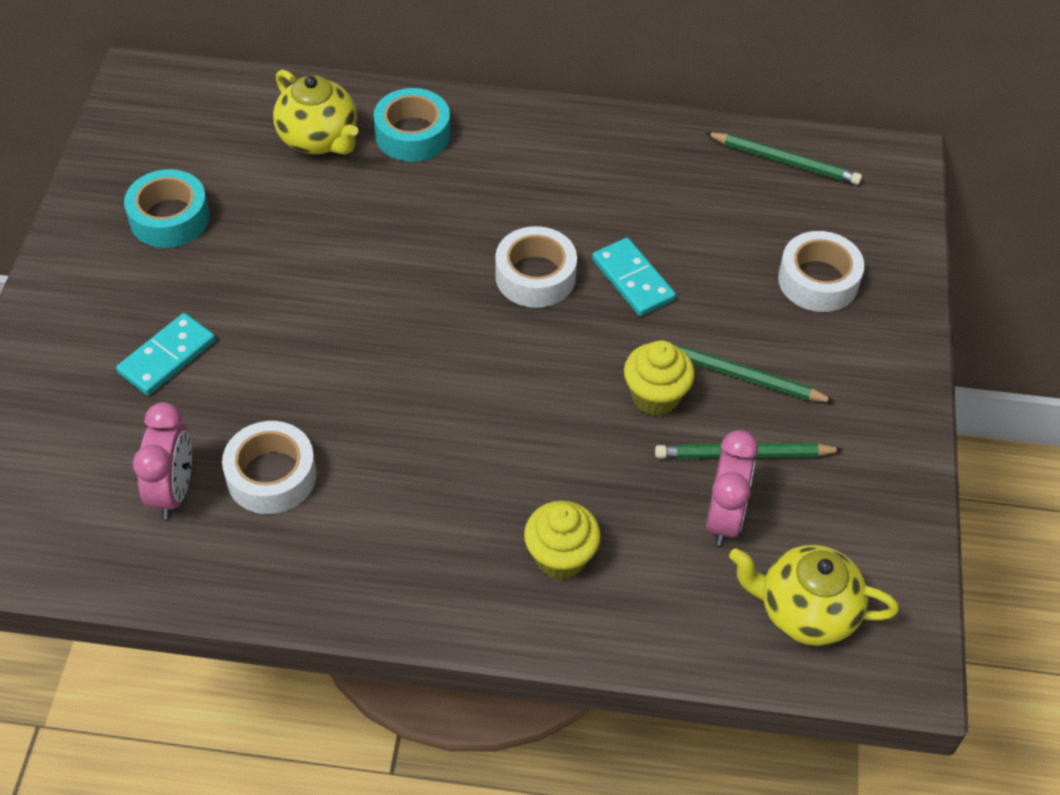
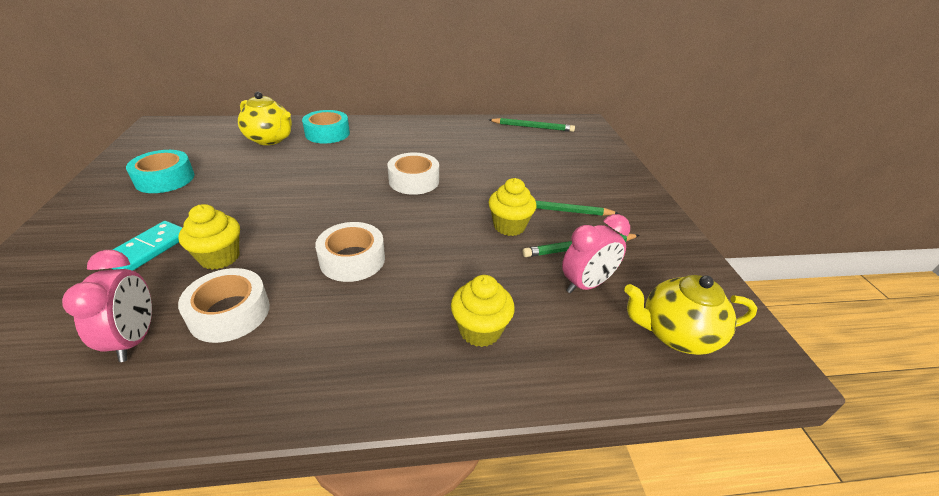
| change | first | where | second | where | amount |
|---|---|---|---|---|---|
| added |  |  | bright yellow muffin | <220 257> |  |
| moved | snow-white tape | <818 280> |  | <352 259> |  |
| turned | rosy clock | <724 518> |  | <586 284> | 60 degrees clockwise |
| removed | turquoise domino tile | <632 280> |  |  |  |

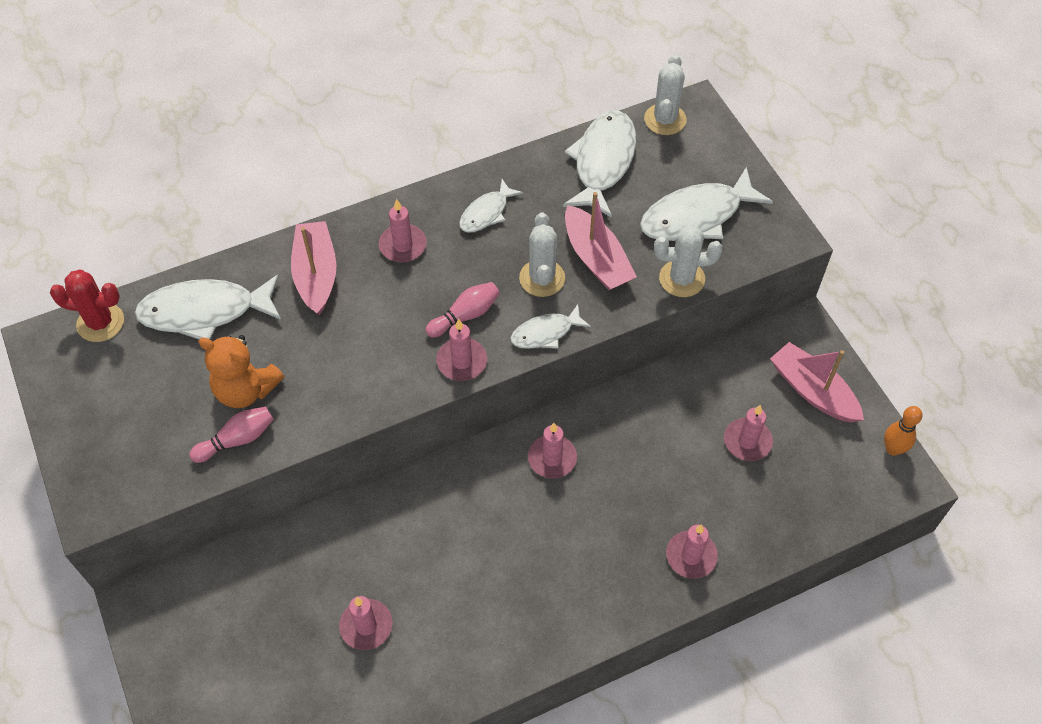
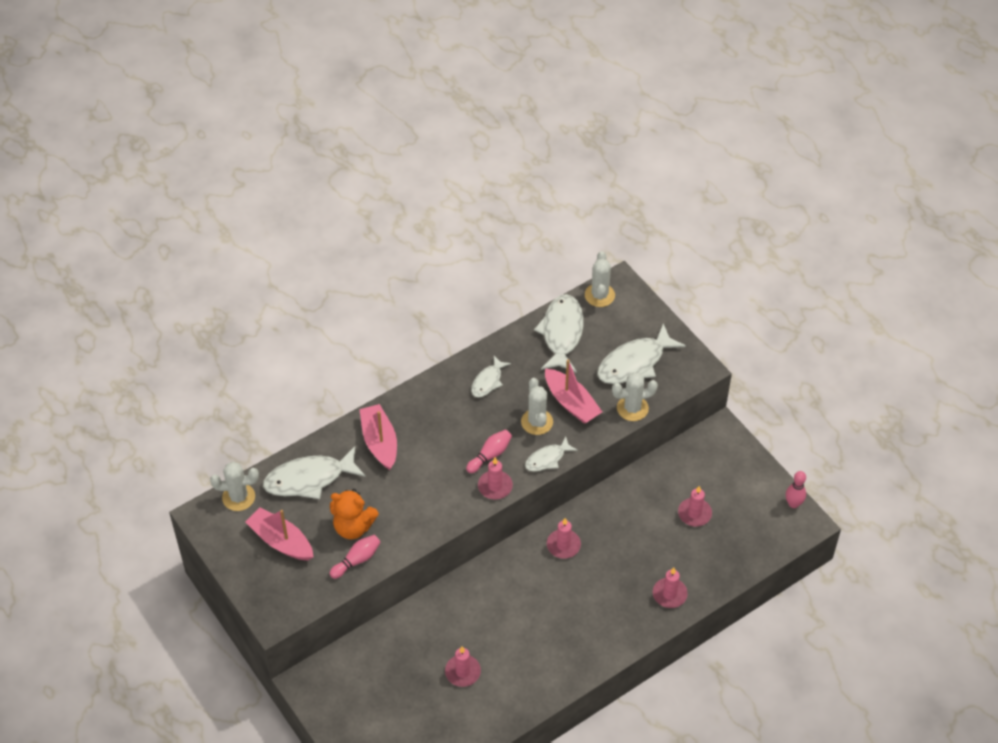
| change | first | where | second | where | amount |
|---|---|---|---|---|---|
| recoloured | red prickly plant | <100 322> | snow-white prickly plant | <238 497> |  |
| moved | rosy sailboat | <812 391> |  | <281 541> |  |
| recoloured | bright orange tenpin | <893 449> | rosy tenpin | <793 504> |  |
| removed | rosy pillar candle | <403 245> |  |  |  |

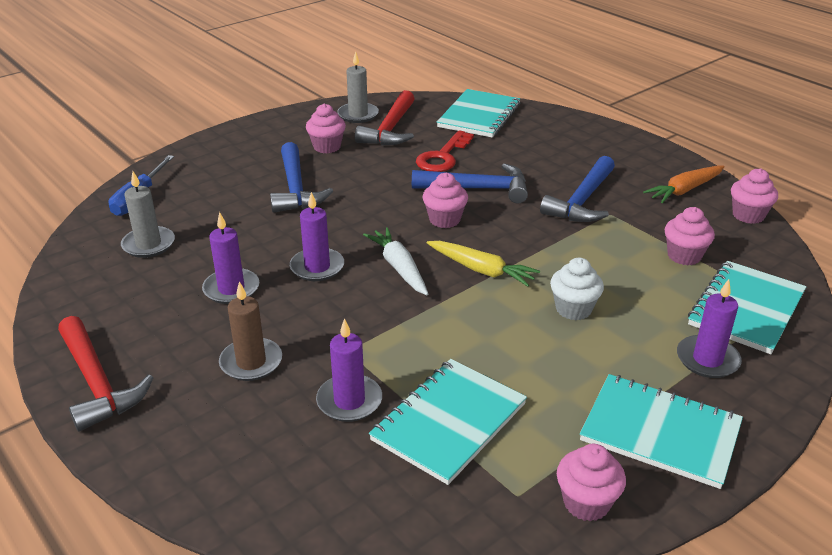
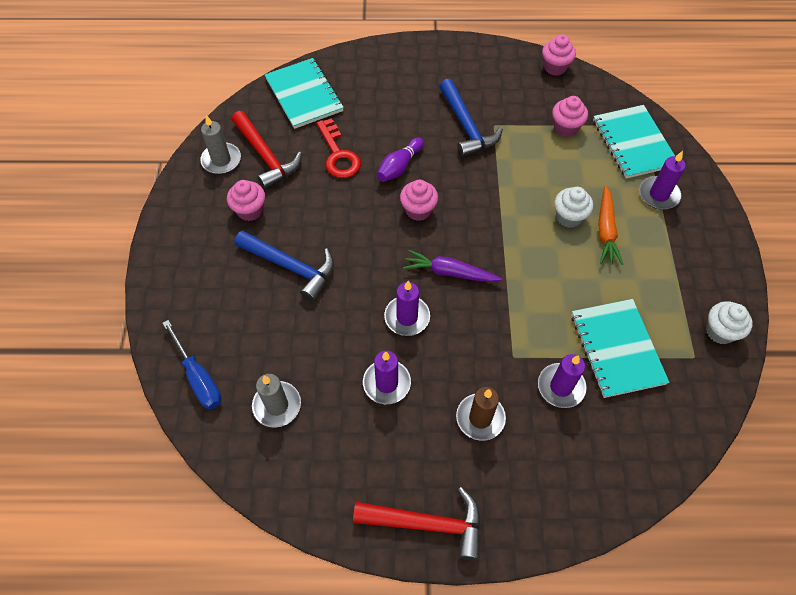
| change | first | where | second | where | amount |
|---|---|---|---|---|---|
| replaced | royal blue hammer | <478 189> | violet tenpin | <399 166> |  |
| recoloured | snow-white root vegetable | <399 267> | violet root vegetable | <449 272> |  |
| moved | bright orange root vegetable | <684 190> |  | <605 231> |  |
| recoloured | rosy muffin | <586 503> | snow-white muffin | <720 331> |  |
| removed | bright yellow root vegetable | <481 270> |  |  |  |
| removed | turquoise exercise book | <660 432> |  |  |  |

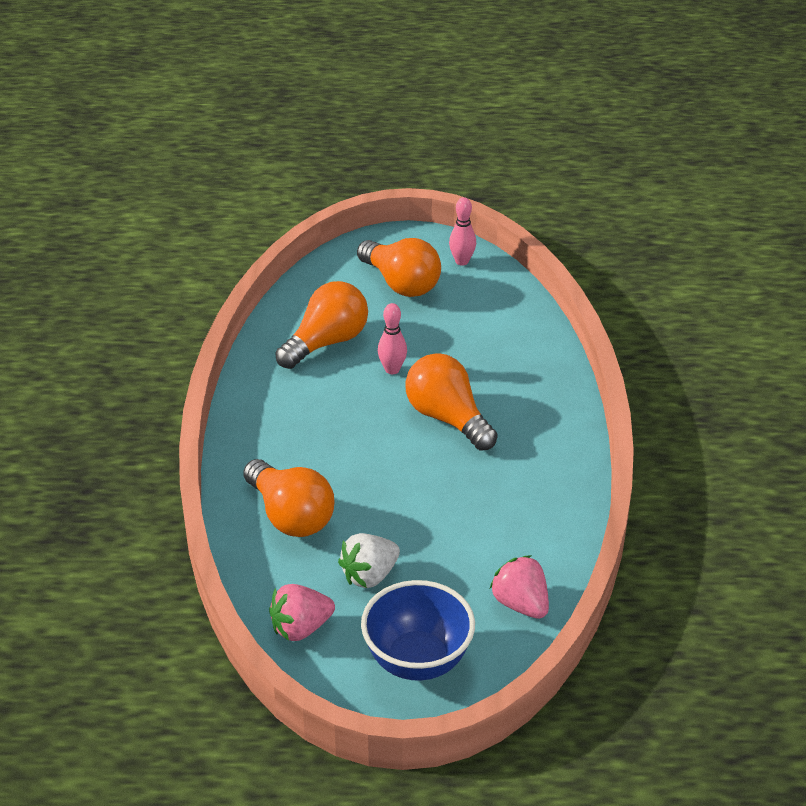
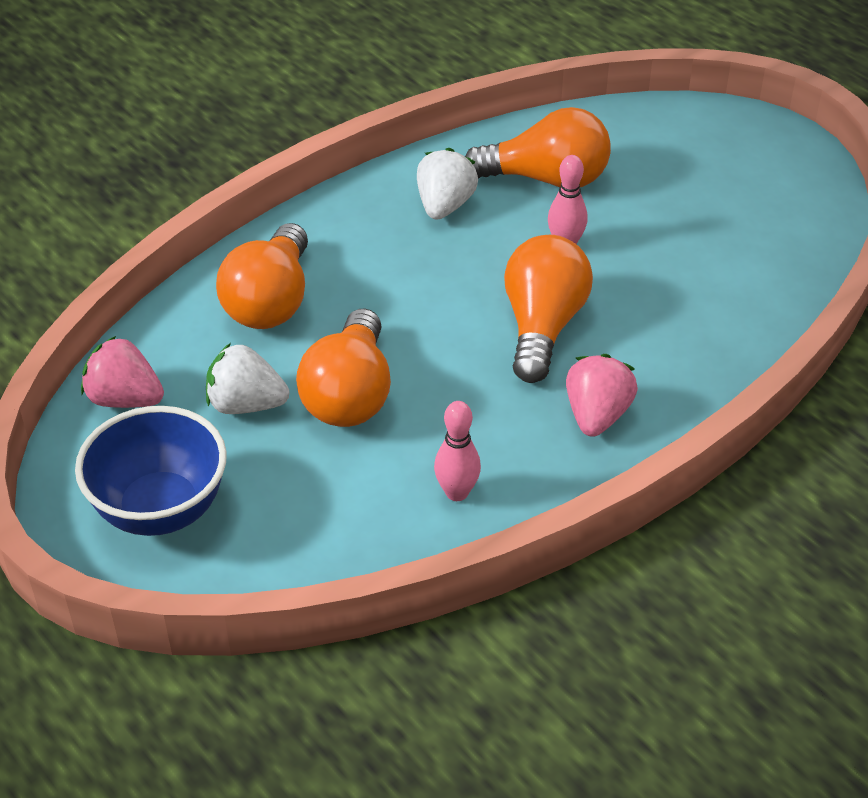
| change | first | where | second | where | amount |
|---|---|---|---|---|---|
| moved | bright orange bulb | <401 283> |  | <349 394> |  |
| added |  |  | snow-white toy strawberry | <445 206> |  |
| moved | rosy tenpin | <462 261> |  | <457 492> |  |
| moved | rosy toy strawberry | <520 604> |  | <597 415> |  |

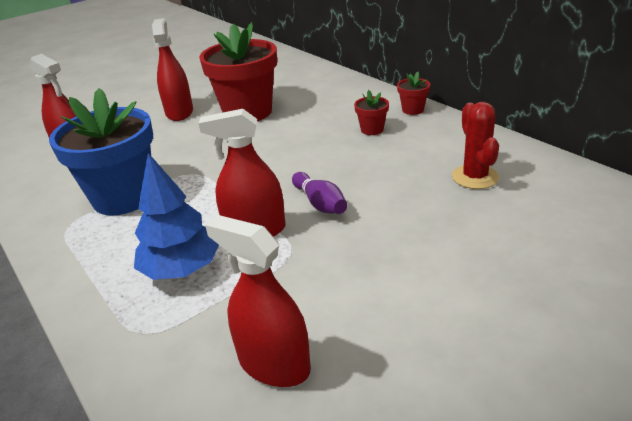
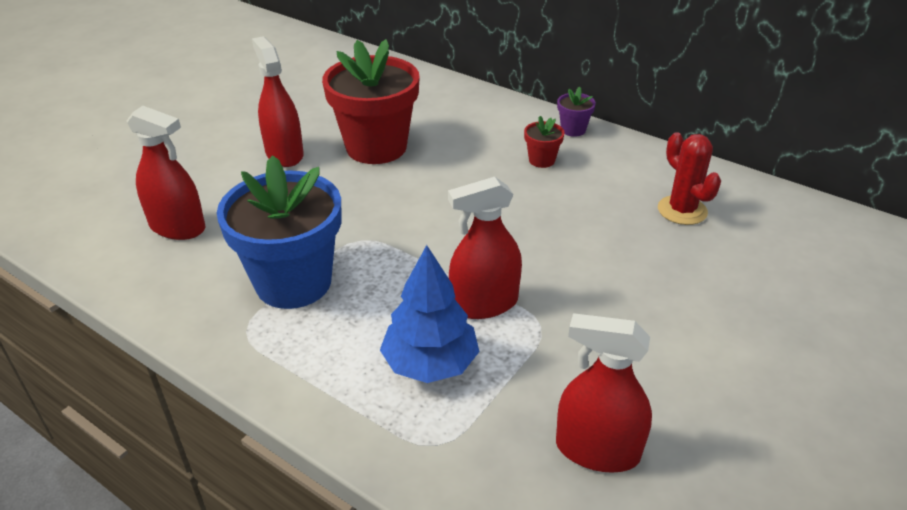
| change | first | where | second | where | amount |
|---|---|---|---|---|---|
| recoloured | red flower pot | <413 110> | violet flower pot | <573 130> |  |
| removed | violet tenpin | <320 203> |  |  |  |

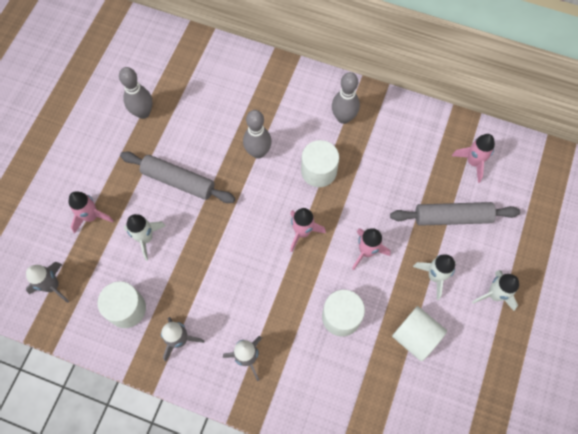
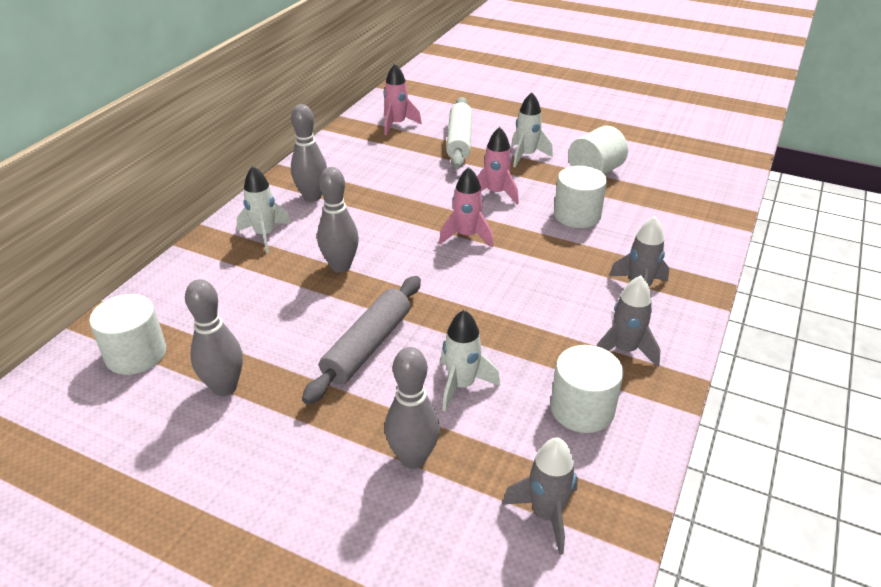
| change | first | where | second | where | amount |
|---|---|---|---|---|---|
| moved | snow-white cylinder | <319 171> |  | <136 354> |  |
| moved | snow-white spaceship | <494 295> |  | <265 235> |  |
| replaced | rosy spaceship | <91 216> | gray tenpin | <413 458> |  |
| recoloured | gray pastry roller | <452 217> | snow-white pastry roller | <459 140> |  |

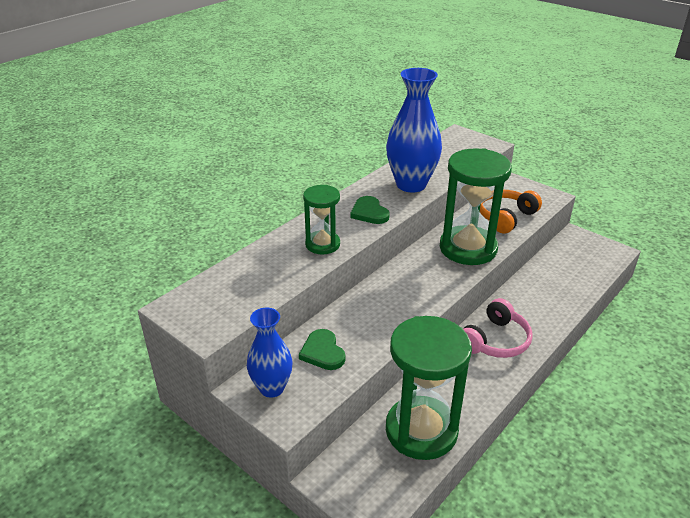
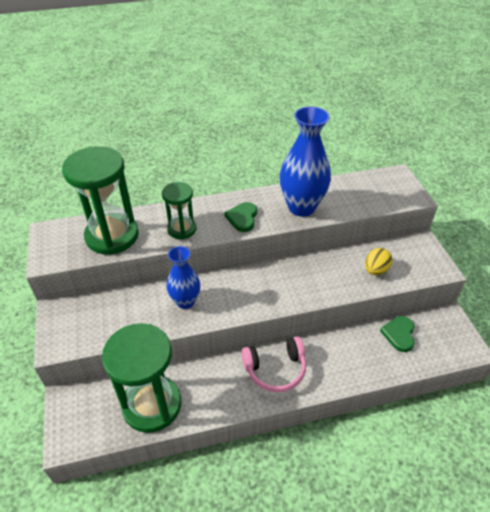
| change | first | where | second | where | amount |
|---|---|---|---|---|---|
| moved | leaf-green sandglass | <468 248> |  | <112 236> |  |
| moved | royal blue vase | <272 388> |  | <185 301> |  |
| replaced | bright orange headphones | <506 217> | bright yellow egg shape | <375 270> |  |
| moved | leaf-green love heart | <322 352> |  | <399 334> |  |

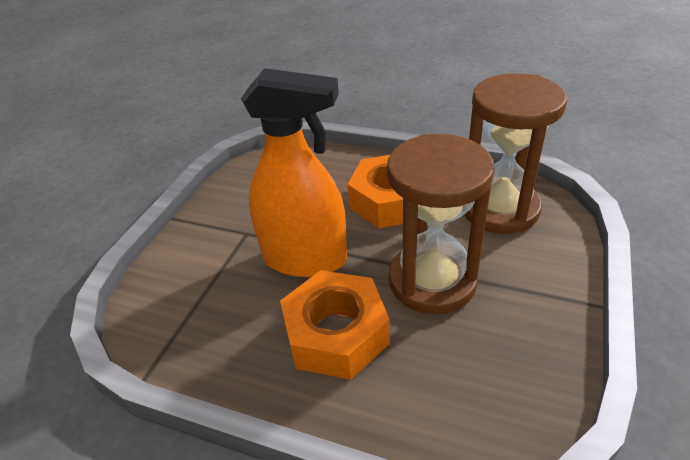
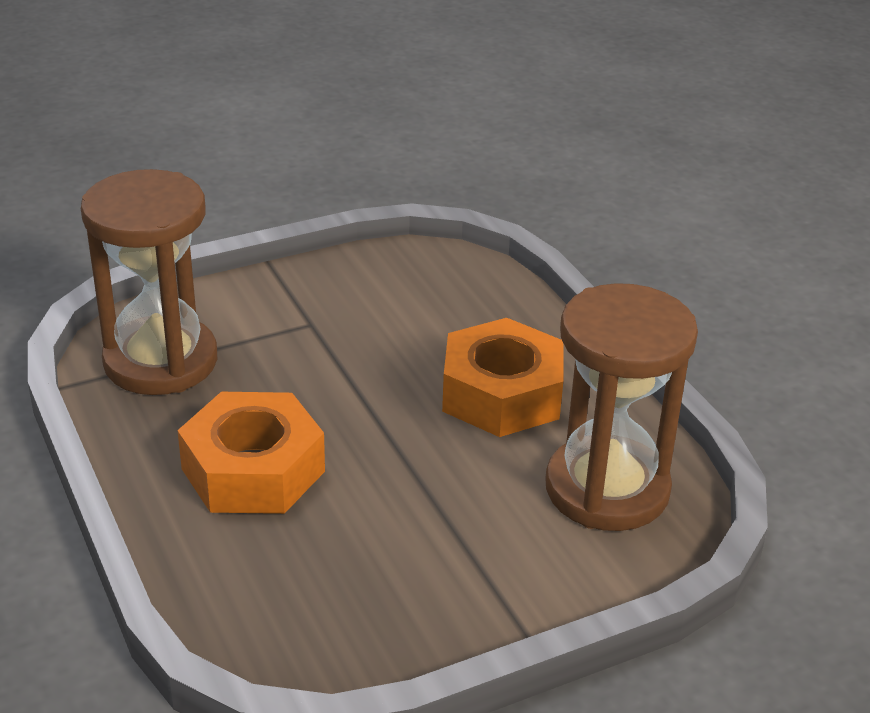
| change | first | where | second | where | amount |
|---|---|---|---|---|---|
| moved | russet sandglass | <432 281> |  | <161 361> |  |
| removed | bright orange sprayer | <305 259> |  |  |  |

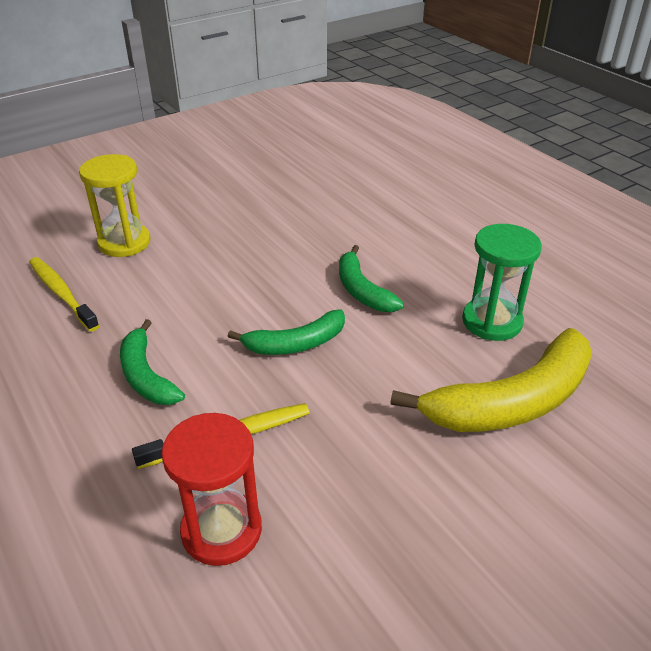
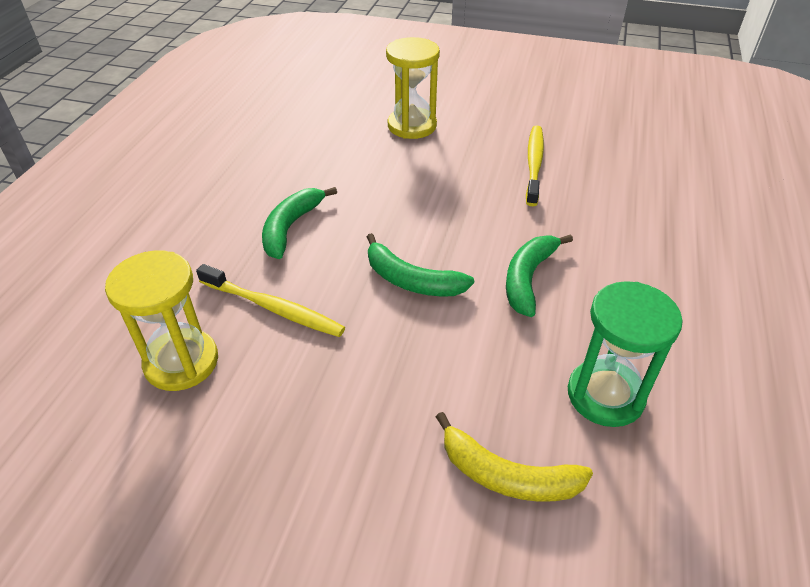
| change | first | where | second | where | amount |
|---|---|---|---|---|---|
| recoloured | red sandglass | <221 530> | bright yellow sandglass | <181 362> |  |
| resized | bright yellow toy banana | <512 401> |  | <507 476> | x0.58 |
| moved | bright yellow toothbrush | <61 293> |  | <534 164> |  |

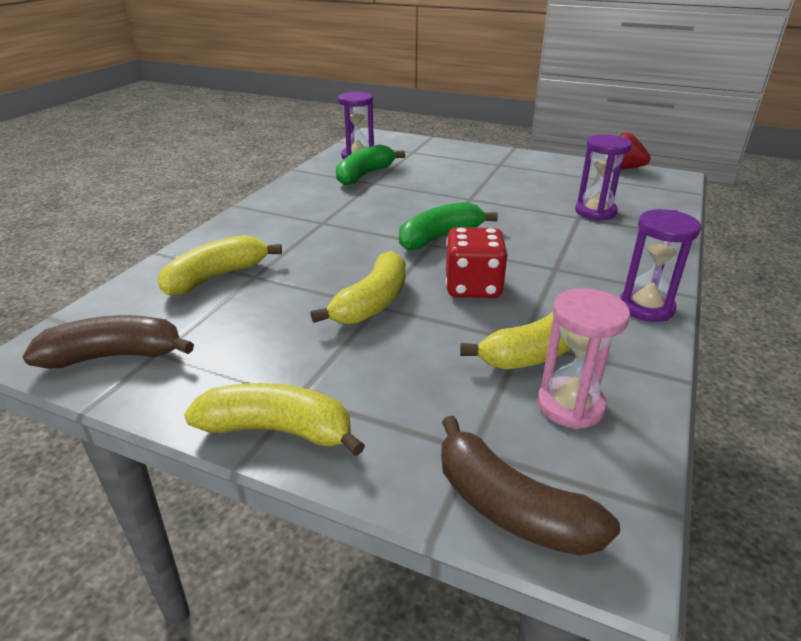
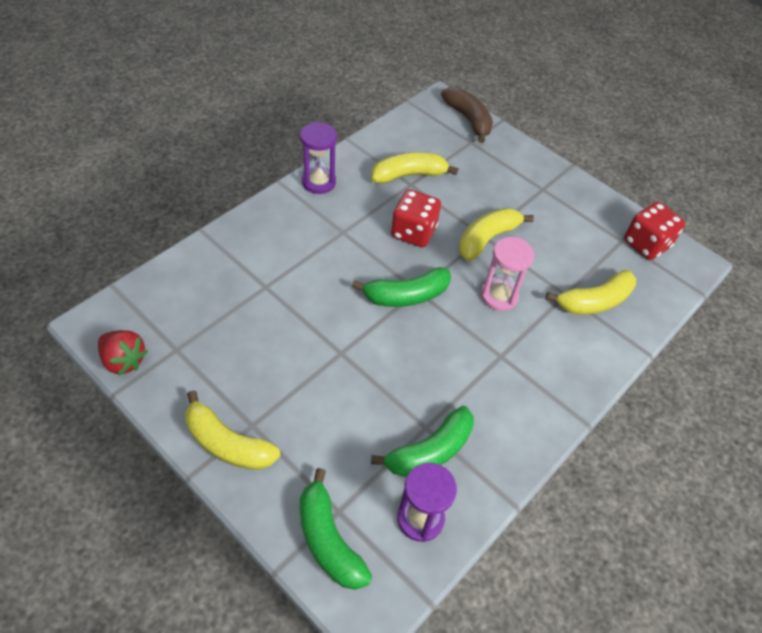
| change | first | where | second | where | amount |
|---|---|---|---|---|---|
| moved | bright yellow toy banana | <278 430> |  | <227 443> |  |
| added |  |  | leaf-green toy banana | <328 539> |  |
| moved | rosy sandglass | <570 406> |  | <499 296> |  |
| replaced | russet toy banana | <115 356> | red game die | <646 244> |  |
| removed | violet sandglass | <595 212> |  |  |  |

